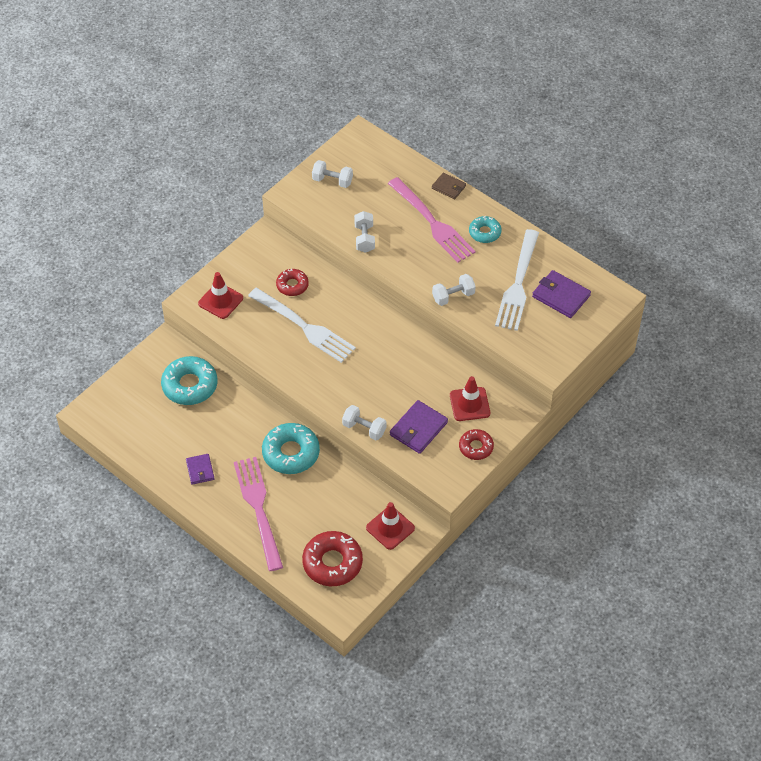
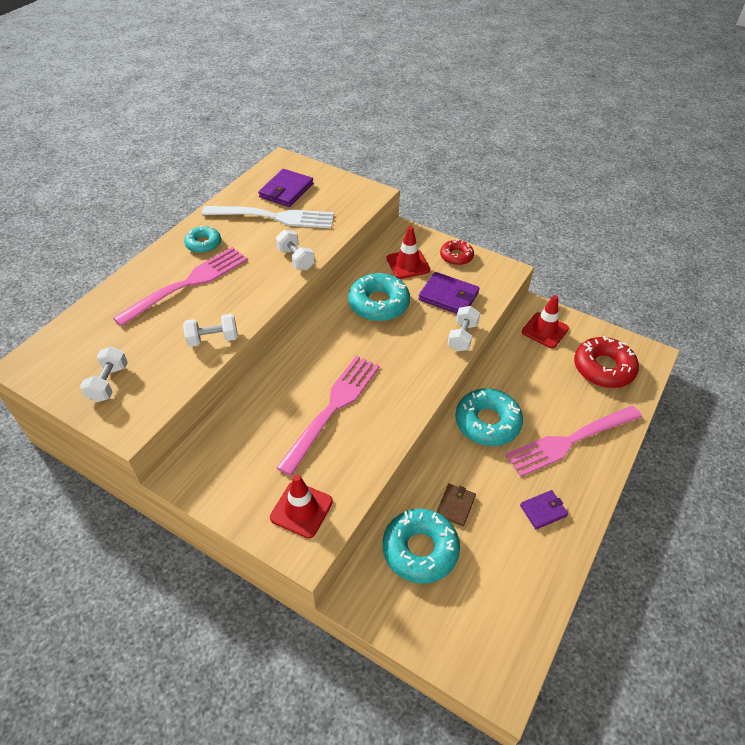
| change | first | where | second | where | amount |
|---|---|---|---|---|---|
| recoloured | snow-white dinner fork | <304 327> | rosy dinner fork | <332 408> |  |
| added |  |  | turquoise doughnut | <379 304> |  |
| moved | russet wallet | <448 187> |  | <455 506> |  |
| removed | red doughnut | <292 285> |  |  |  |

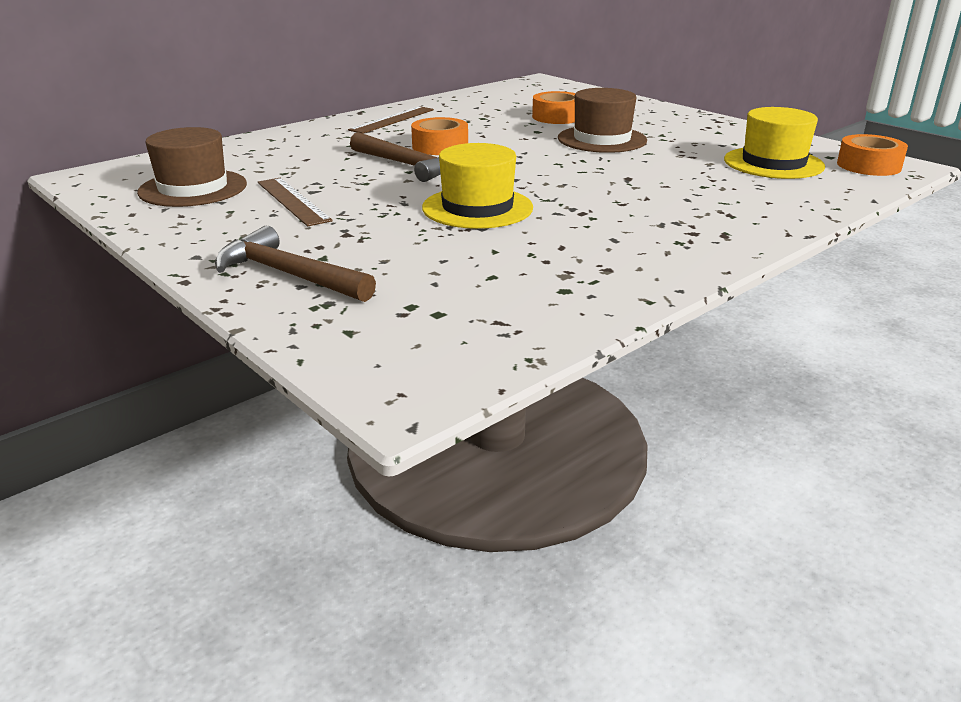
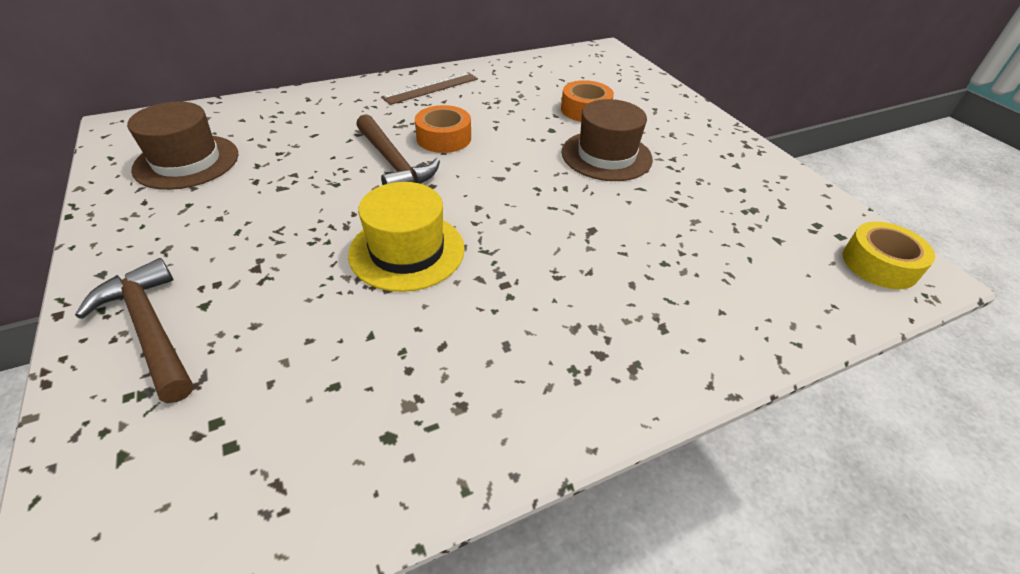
| change | first | where | second | where | amount |
|---|---|---|---|---|---|
| recoloured | bright orange tape | <868 166> | bright yellow tape | <879 264> |  |
| removed | russet straightedge | <293 201> |  |  |  |
| removed | bright yellow tall hat | <773 163> |  |  |  |

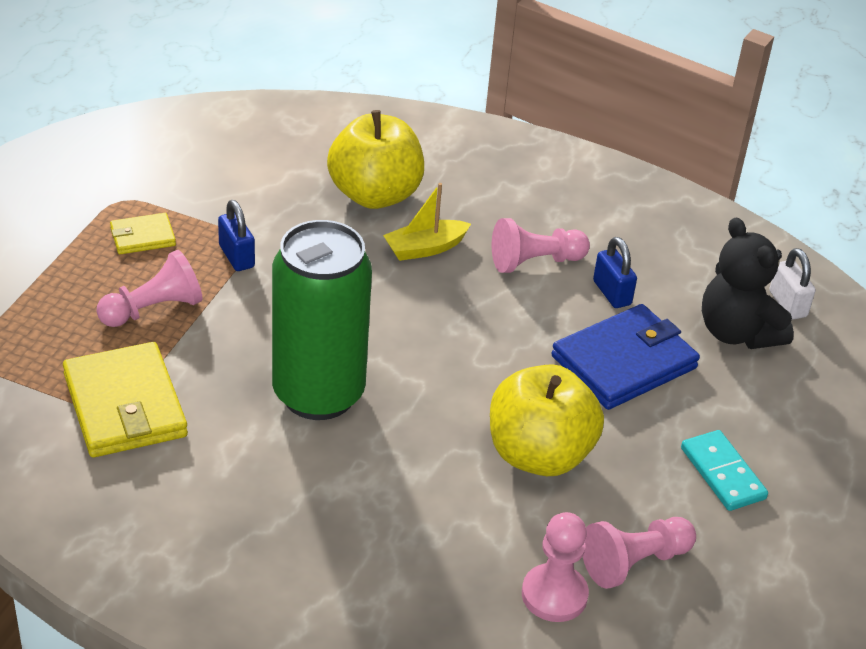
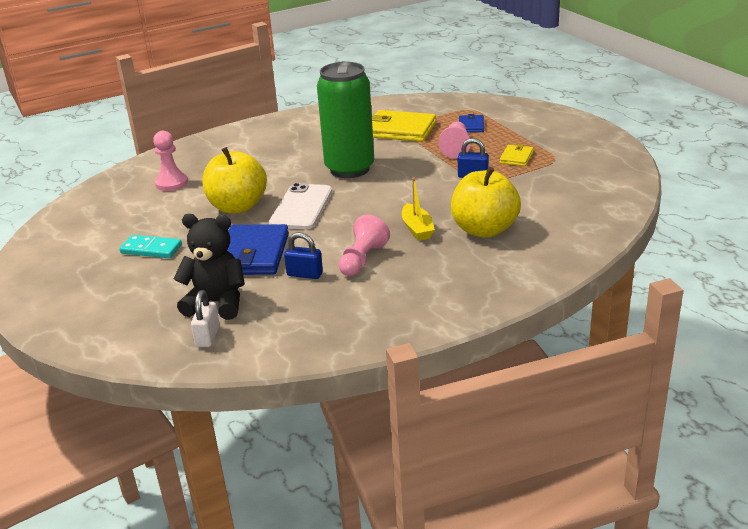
| change | first | where | second | where | amount |
|---|---|---|---|---|---|
| turned | snow-white padlock | <787 304> |  | <208 336> | 75 degrees clockwise |
| added |  |  | snow-white smartphone | <301 207> |  |
| turned | bright yellow sailboat | <425 248> |  | <417 229> | 150 degrees clockwise |
| added |  |  | royal blue wallet | <471 126> |  |
| removed | rosy pawn | <634 562> |  |  |  |

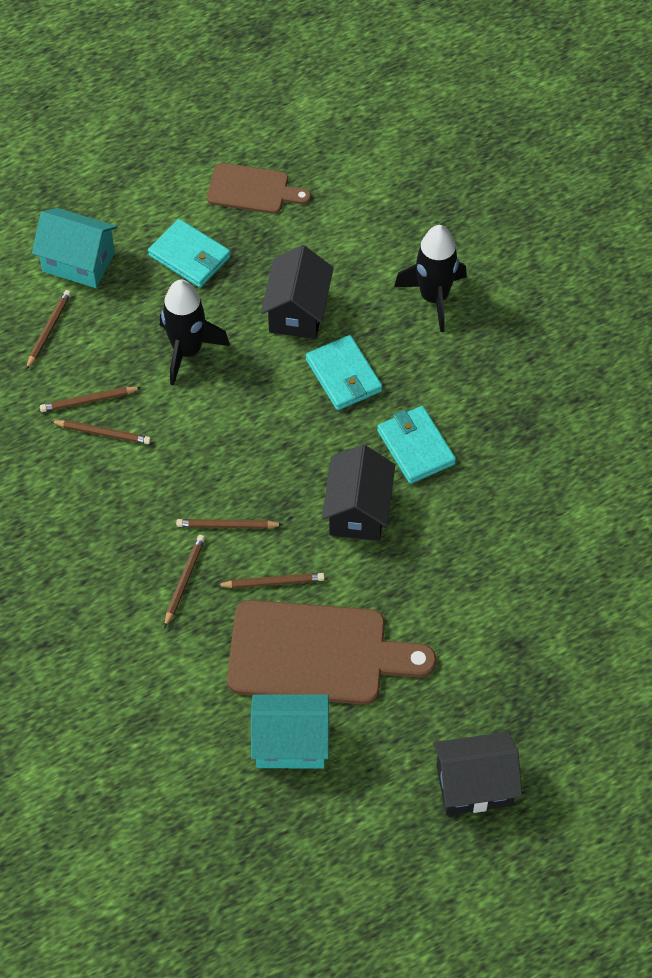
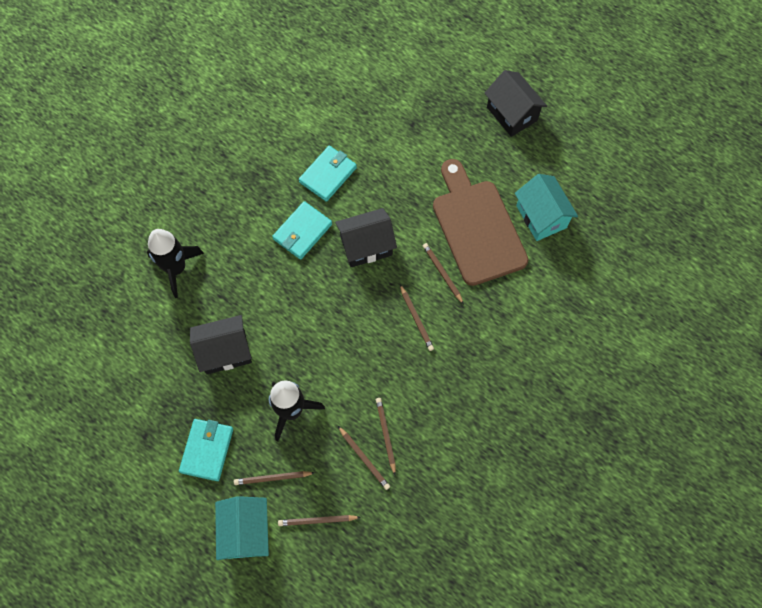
| change | first | where | second | where | amount |
|---|---|---|---|---|---|
| moved | russet wooden pencil | <184 580> |  | <272 478> |  |
| moved | turquoise wallet | <343 375> |  | <328 175> |  |
| removed | russet bread board | <252 190> |  |  |  |

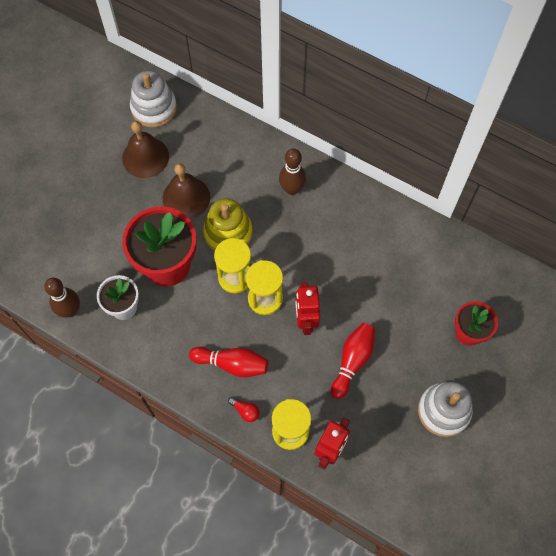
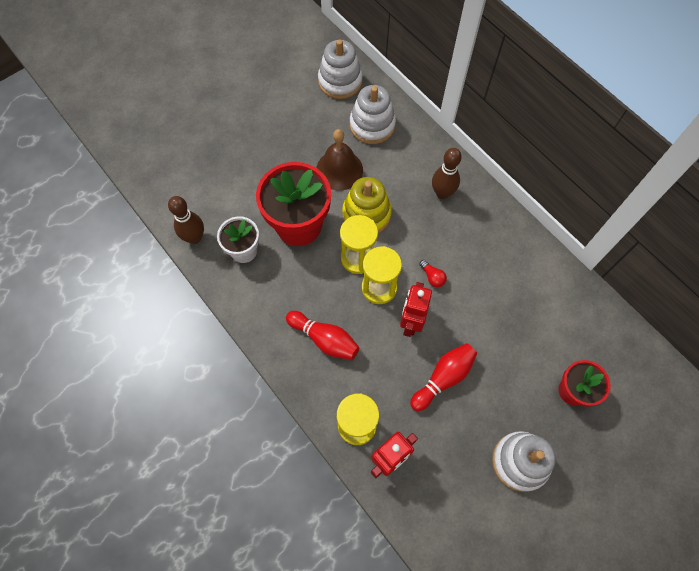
| change | first | where | second | where | amount |
|---|---|---|---|---|---|
| added |  |  | snow-white stacking toy | <372 125> |  |
| moved | red bulb | <245 411> |  | <432 277> |  |
| removed | russet hand bell | <145 157> |  |  |  |

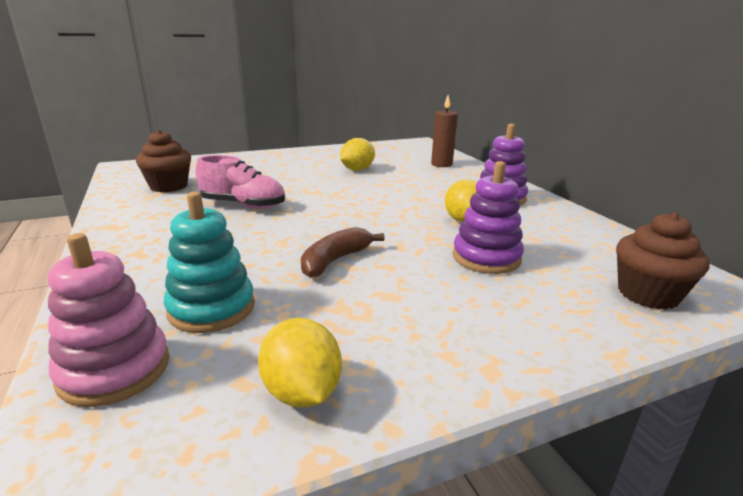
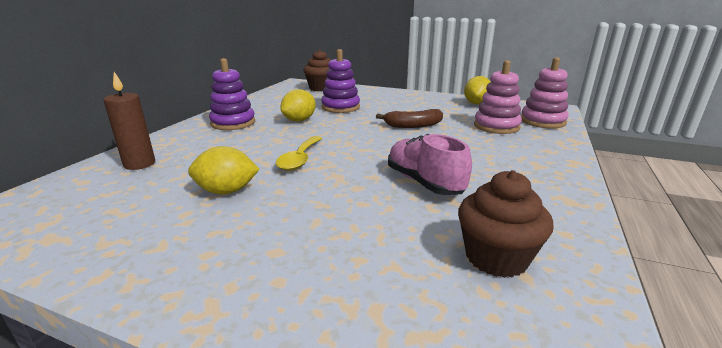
| change | first | where | second | where | amount |
|---|---|---|---|---|---|
| added |  |  | bright yellow spoon | <300 159> |  |
| recoloured | turquoise stacking toy | <211 308> | rosy stacking toy | <496 126> |  |

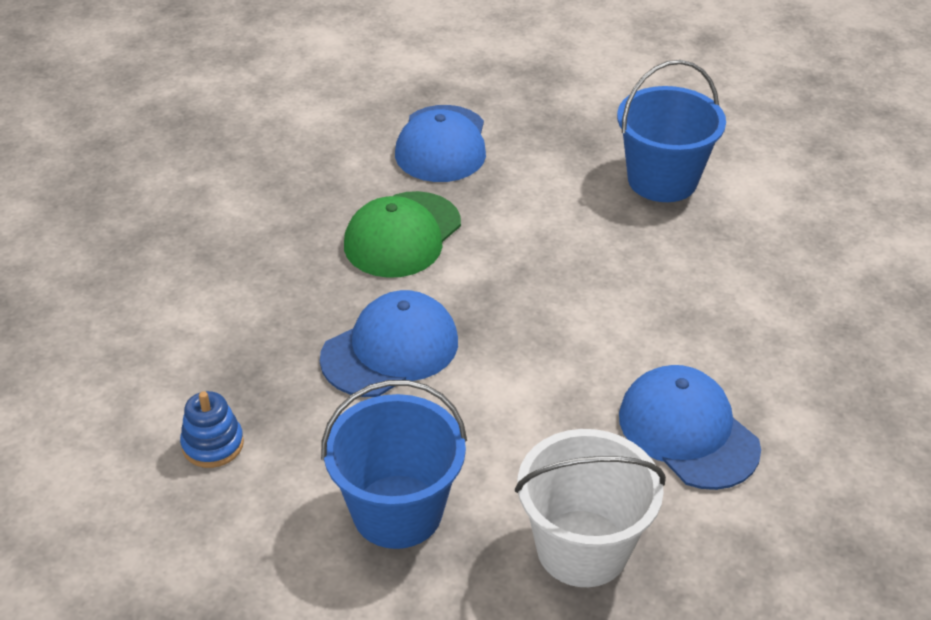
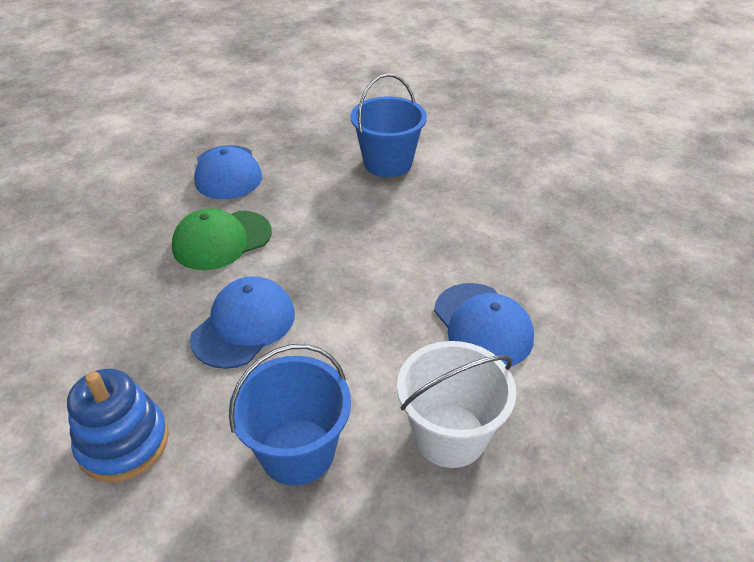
| change | first | where | second | where | amount |
|---|---|---|---|---|---|
| resized | royal blue stacking toy | <213 444> |  | <123 443> | x1.69 |
| turned | leaf-green peaked cap | <402 235> |  | <222 240> | 45 degrees clockwise |
| turned | royal blue peaked cap | <688 431> |  | <482 325> | 150 degrees counterclockwise |

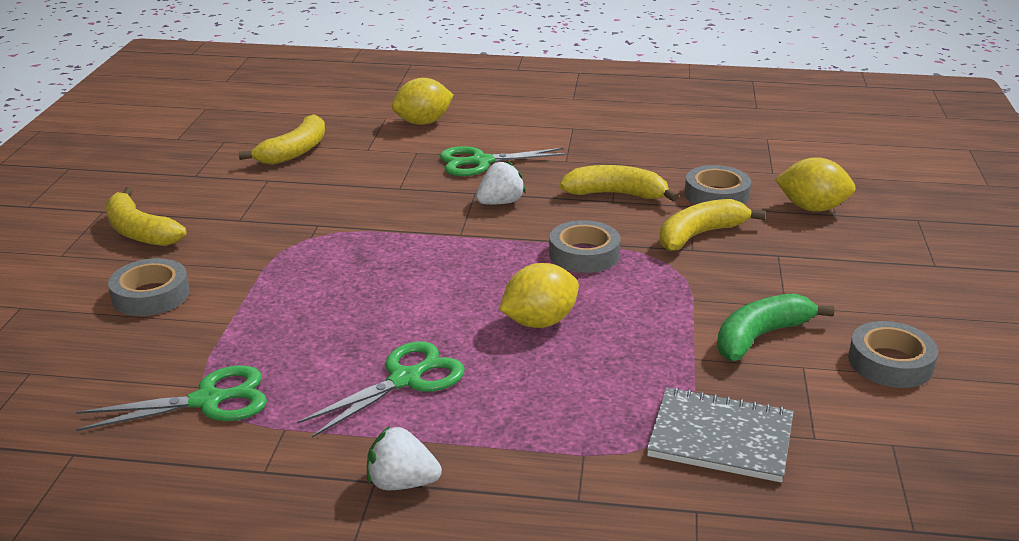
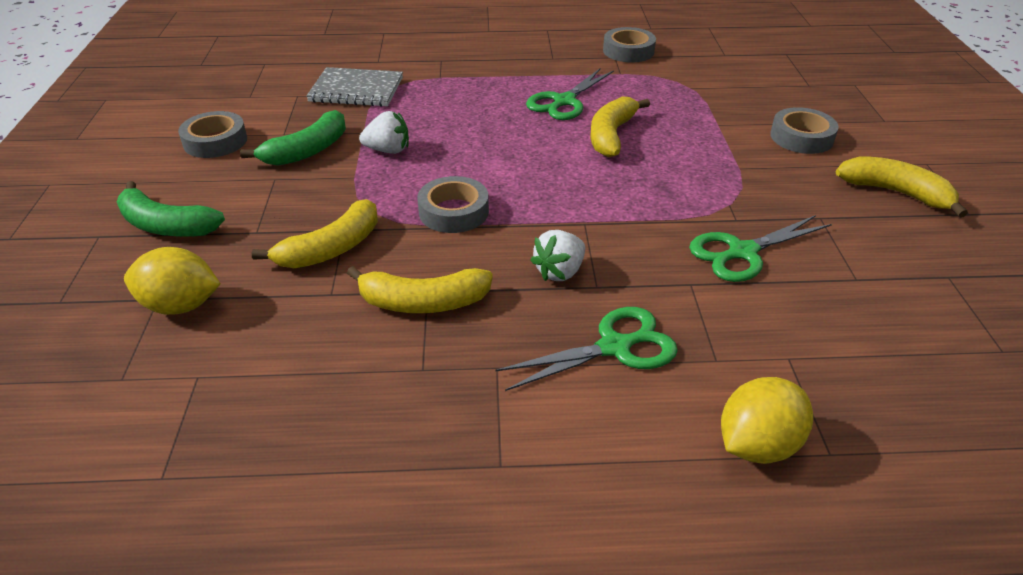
| change | first | where | second | where | amount |
|---|---|---|---|---|---|
| added |  |  | leaf-green toy banana | <166 225> |  |
| moved | snow-white toy strawberry | <401 483> |  | <388 150> |  |
| moved | bright yellow toy banana | <294 151> |  | <611 135> |  |
| moved | gray tape | <716 195> |  | <628 51> |  |
| moved | leaf-green shears | <207 401> |  | <742 252> |  |
| removed | bright yellow toy lemon | <539 322> |  |  |  |

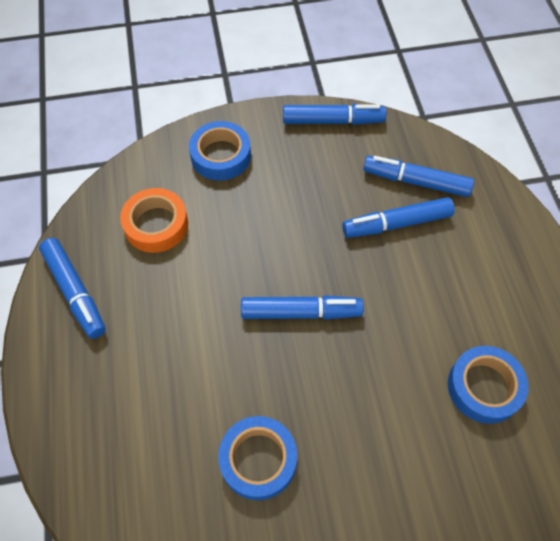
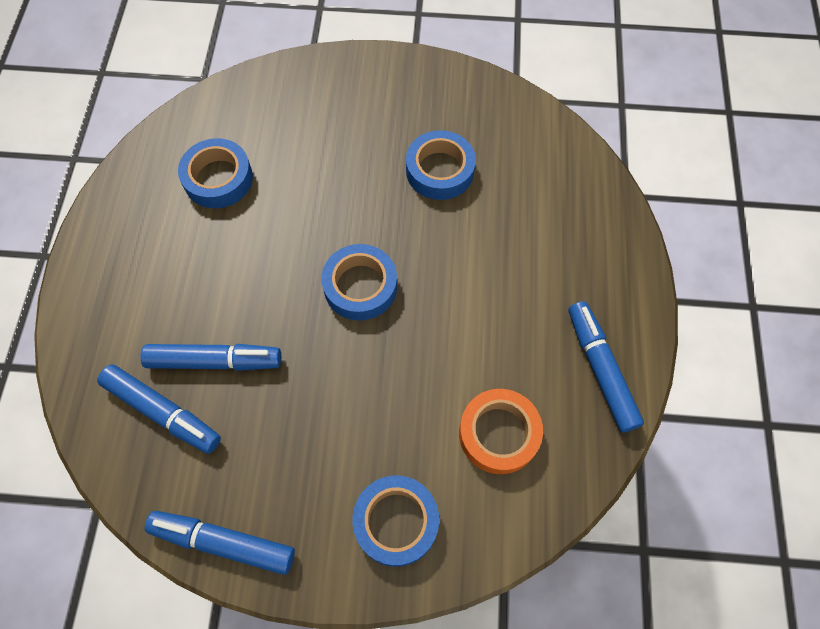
| change | first | where | second | where | amount |
|---|---|---|---|---|---|
| replaced | royal blue felt pen | <301 312> | royal blue tape | <360 286> |  |

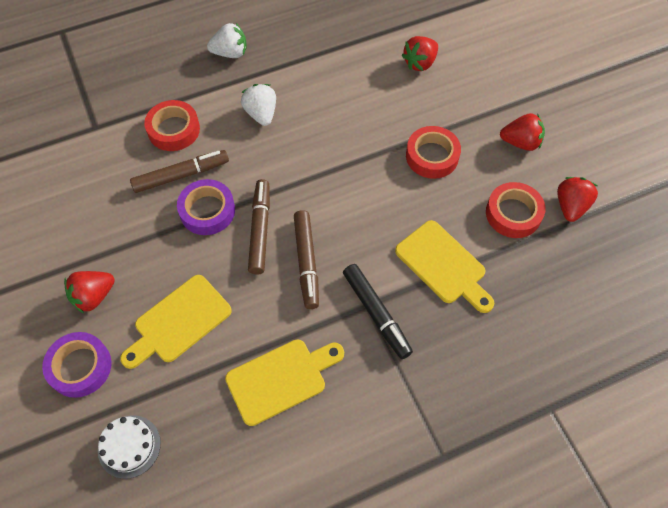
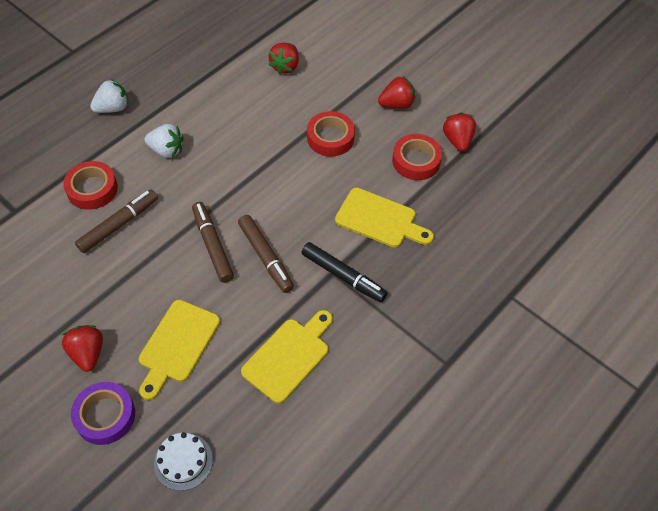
| change | first | where | second | where | amount |
|---|---|---|---|---|---|
| turned | red toy strawberry | <94 296> |  | <88 353> | 135 degrees clockwise |
| turned | snow-white toy strawberry | <261 114> |  | <167 150> | 150 degrees clockwise |
| removed | violet tape | <207 211> |  |  |  |

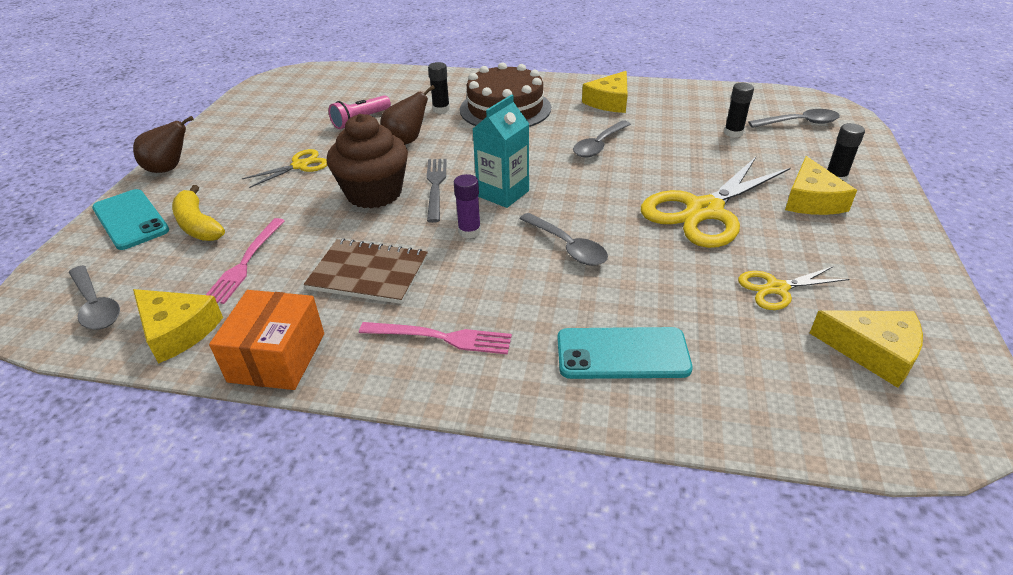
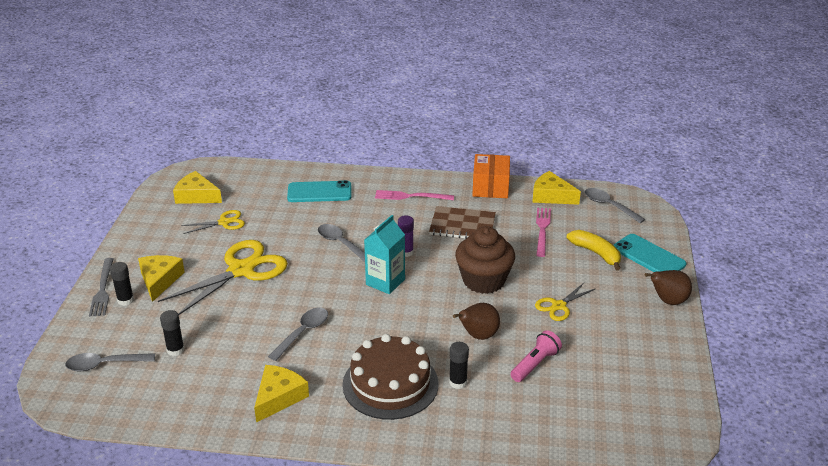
| change | first | where | second | where | amount |
|---|---|---|---|---|---|
| moved | gray dinner fork | <436 187> |  | <102 289> |  |

